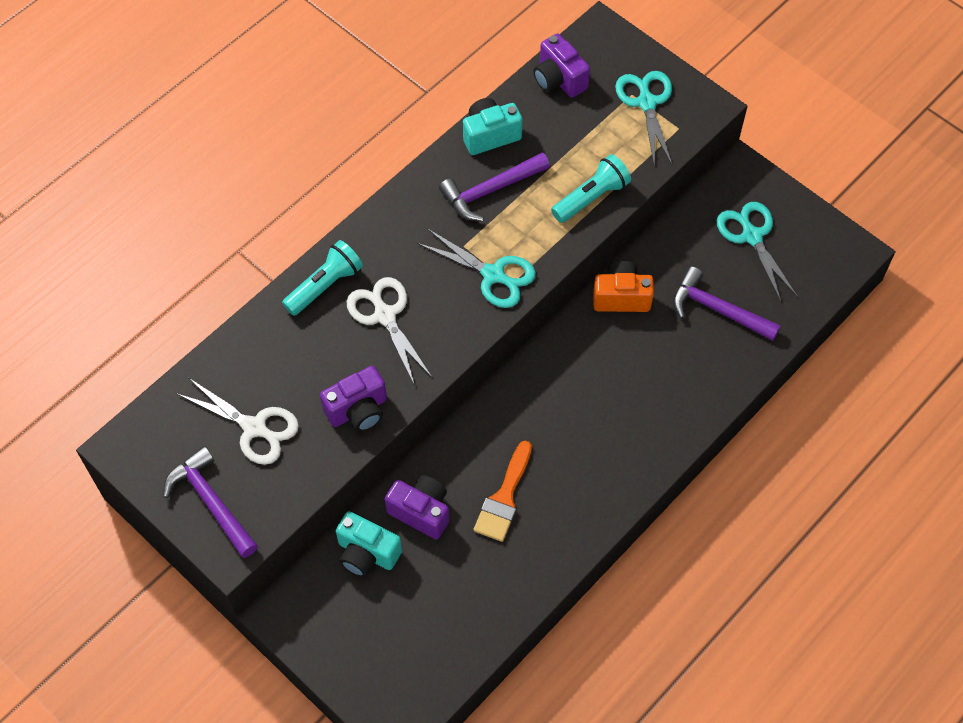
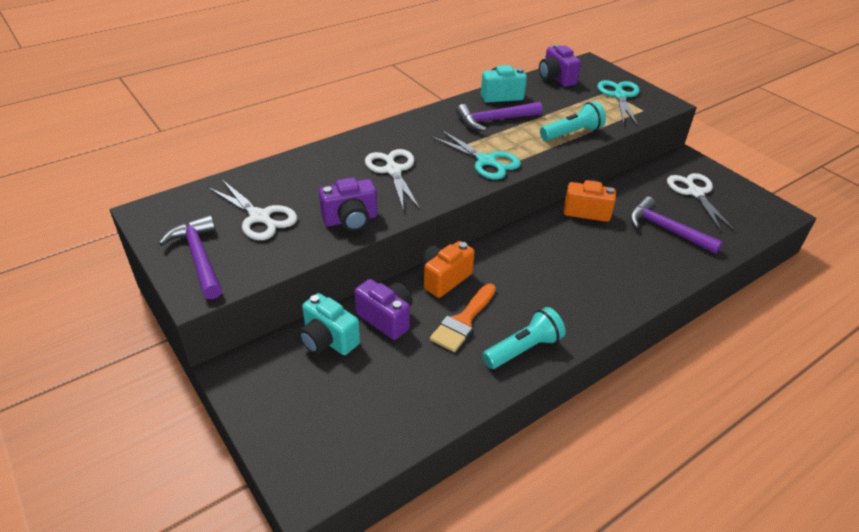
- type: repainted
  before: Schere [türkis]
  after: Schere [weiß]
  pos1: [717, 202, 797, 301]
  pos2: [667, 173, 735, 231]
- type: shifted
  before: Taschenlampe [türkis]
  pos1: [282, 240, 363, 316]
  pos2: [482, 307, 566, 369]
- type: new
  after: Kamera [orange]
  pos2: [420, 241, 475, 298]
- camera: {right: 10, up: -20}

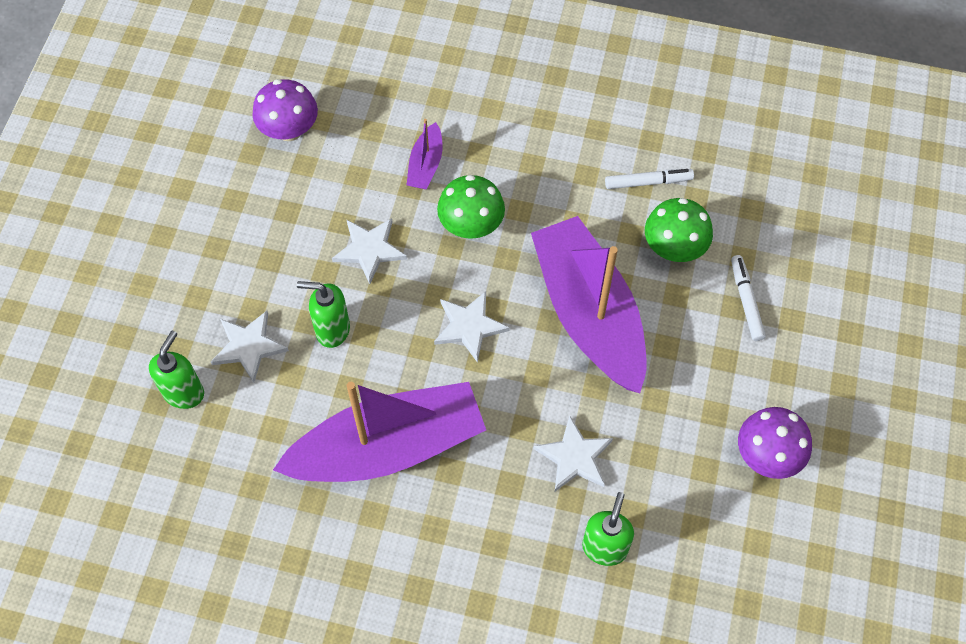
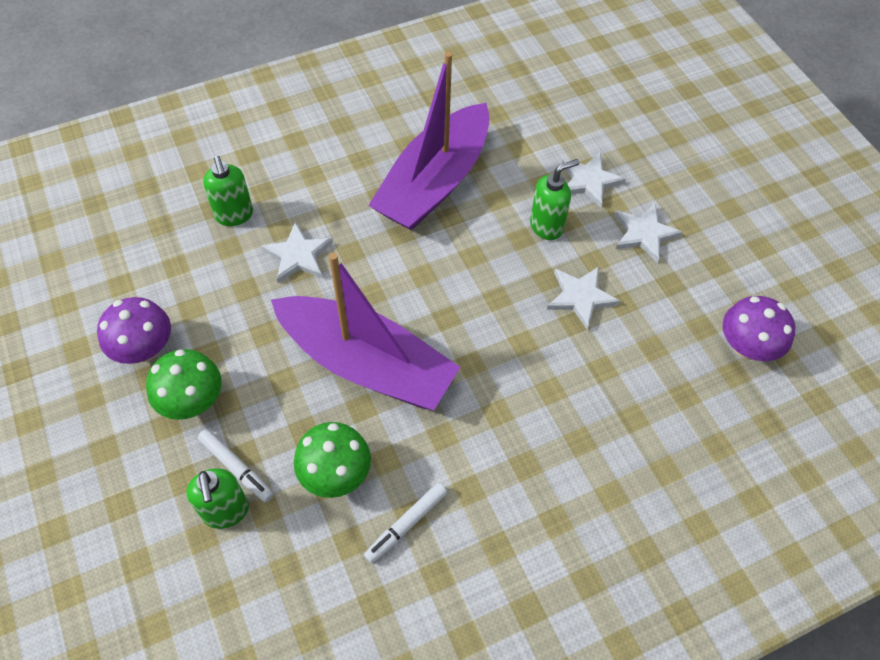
- type: gone
  before: Boot [lila]
  pos1: [407, 119, 442, 189]
- type: shifted
  before: Pilz [grün]
  pos1: [437, 175, 505, 239]
  pos2: [146, 349, 222, 420]
- type: shifted
  before: Stern [weiß]
  pos1: [434, 291, 510, 363]
  pos2: [614, 203, 683, 263]
- type: shifted
  before: Seifenspender [grün]
  pos1: [149, 331, 204, 409]
  pos2: [186, 468, 249, 529]
- camera: {right: 140, up: -5}

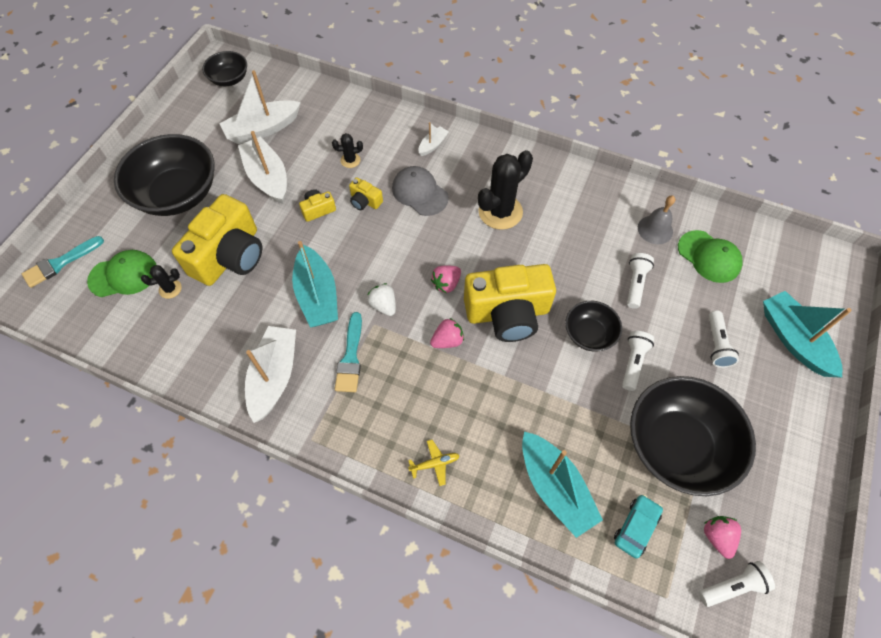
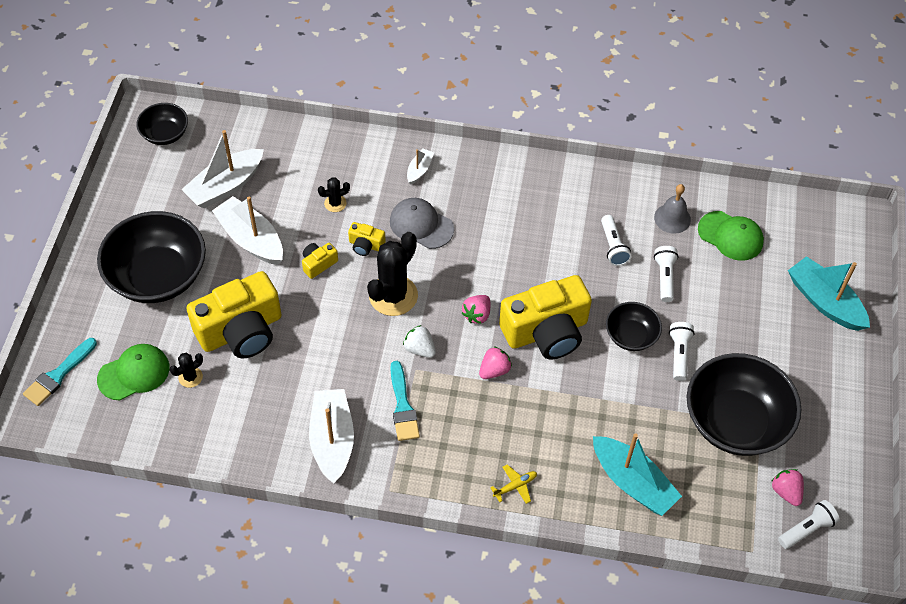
- type: shifted
  before: Kaktus [schwarz]
  pos1: [478, 150, 533, 230]
  pos2: [367, 232, 418, 316]
- type: rotated
  before: Kamera [gelb]
  pos1: [172, 194, 262, 286]
  pos2: [187, 271, 282, 358]
  turn: 45
- type: gone
  before: Boot [türkis]
  pos1: [292, 241, 338, 327]
- type: shifted
  before: Taschenlampe [weiß]
  pos1: [709, 310, 739, 368]
  pos2: [601, 215, 631, 266]
- type: gone
  before: Auto [türkis]
  pos1: [614, 494, 663, 559]
- camera: {right: -15, up: -5}

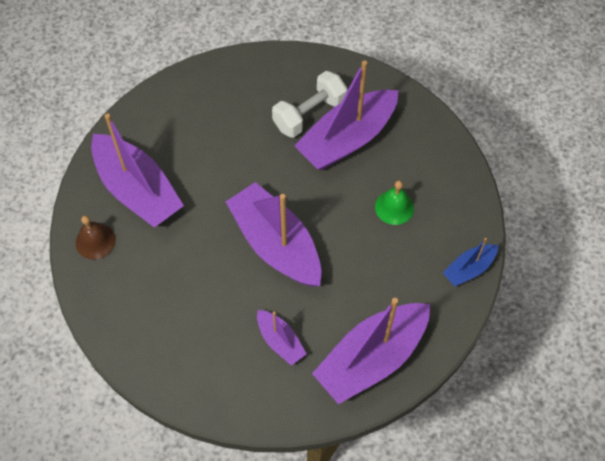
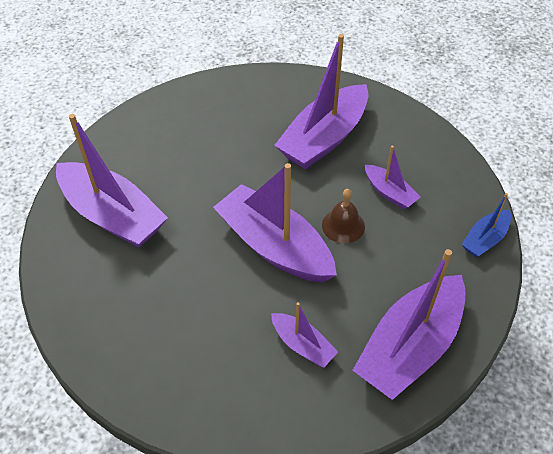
- type: gone
  before: Hantel [weiß]
  pos1: [272, 71, 347, 138]
- type: swapped
  before: Glocke [grün]
  after: Boot [lila]
  pos1: [375, 180, 414, 225]
  pos2: [365, 146, 421, 209]
- type: shifted
  before: Glocke [braun]
  pos1: [76, 215, 116, 260]
  pos2: [322, 189, 365, 243]
- camera: {right: -10, up: -10}

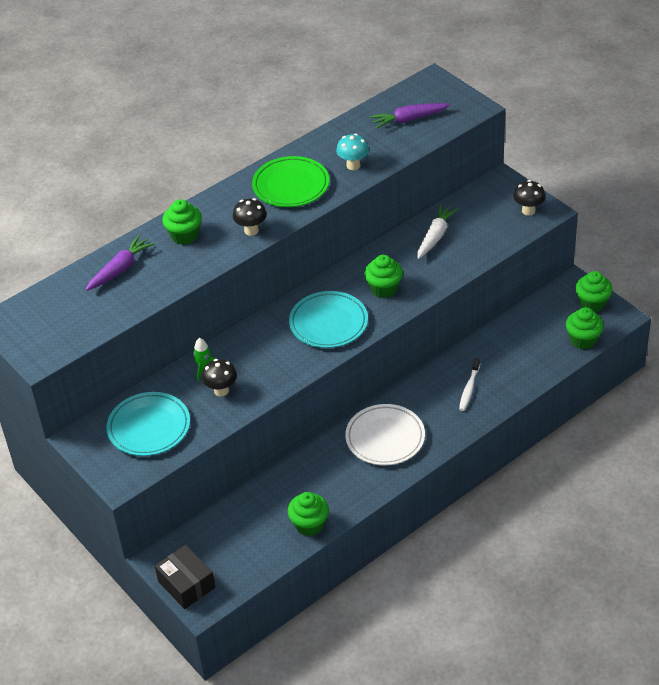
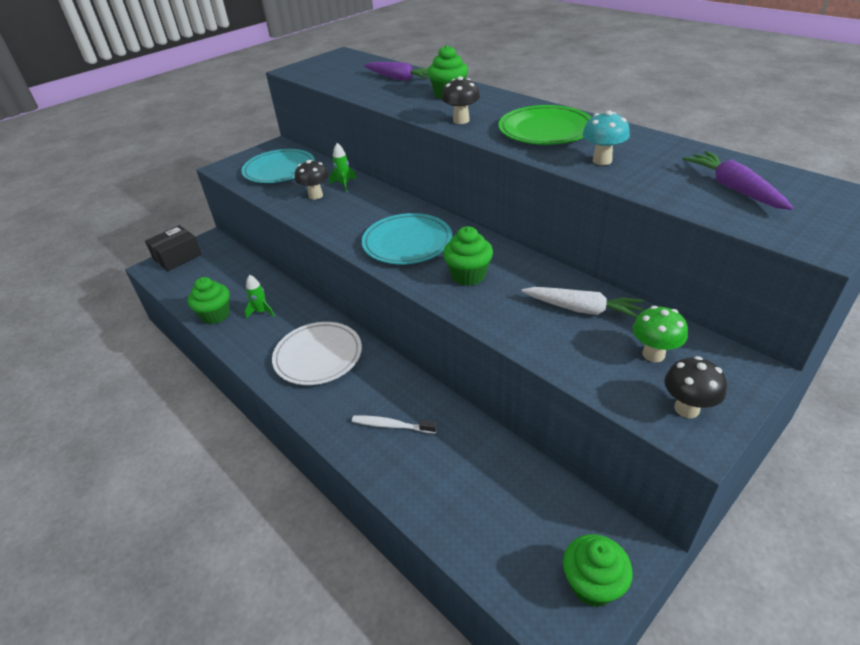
- type: gone
  before: Muffin [grün]
  pos1: [566, 307, 604, 349]
- type: new
  after: Rakete [grün]
  pos2: [245, 275, 275, 318]
- type: new
  after: Pilz [grün]
  pos2: [633, 306, 688, 362]
- camera: {right: 85, up: -5}

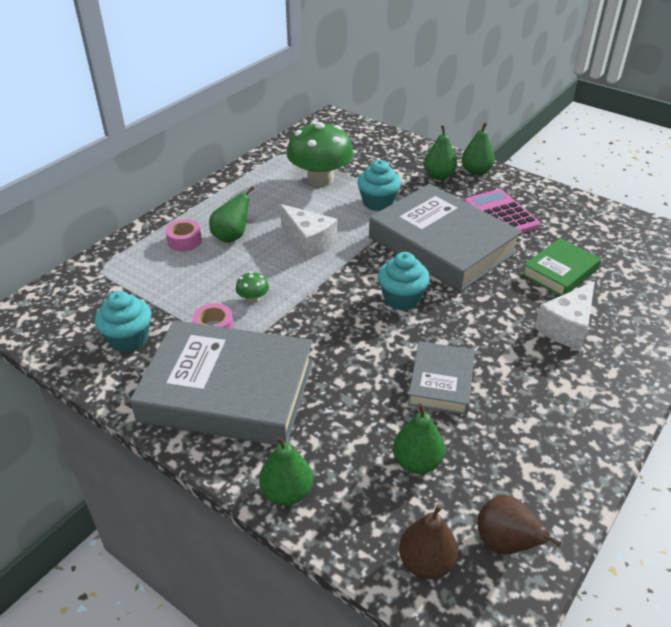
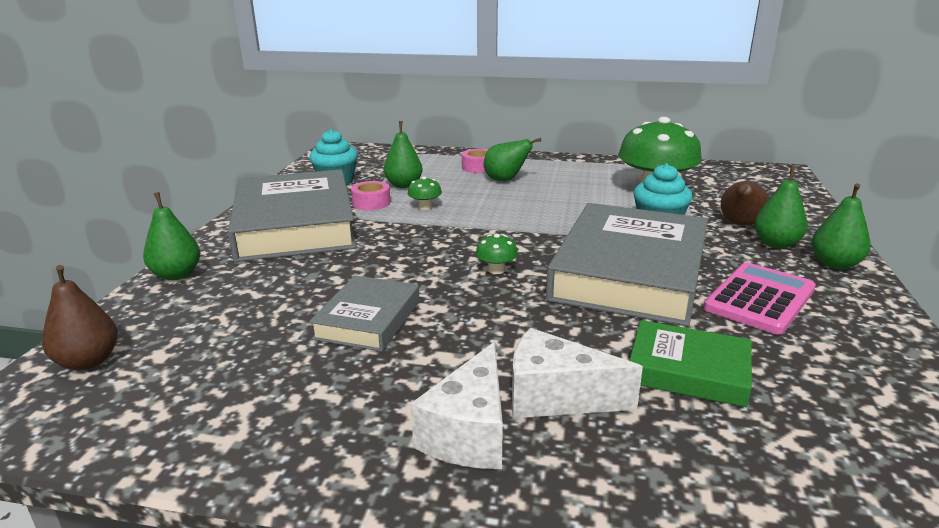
- type: shifted
  before: Käse [weiß]
  pos1: [280, 204, 337, 260]
  pos2: [411, 342, 503, 469]
- type: swapped
  before: Muffin [türkis]
  after: Pilz [grün]
  pos1: [378, 252, 430, 310]
  pos2: [475, 234, 518, 274]
- type: rotated
  before: Buch [grau]
  pos1: [408, 341, 475, 415]
  pos2: [309, 275, 420, 352]
  turn: -60
- type: shifted
  before: Birne [grün]
  pos1: [393, 403, 445, 474]
  pos2: [384, 121, 423, 188]
- type: shifted
  before: Birne [braun]
  pos1: [477, 495, 562, 555]
  pos2: [721, 181, 769, 226]
- camera: {right: 65, up: -15}

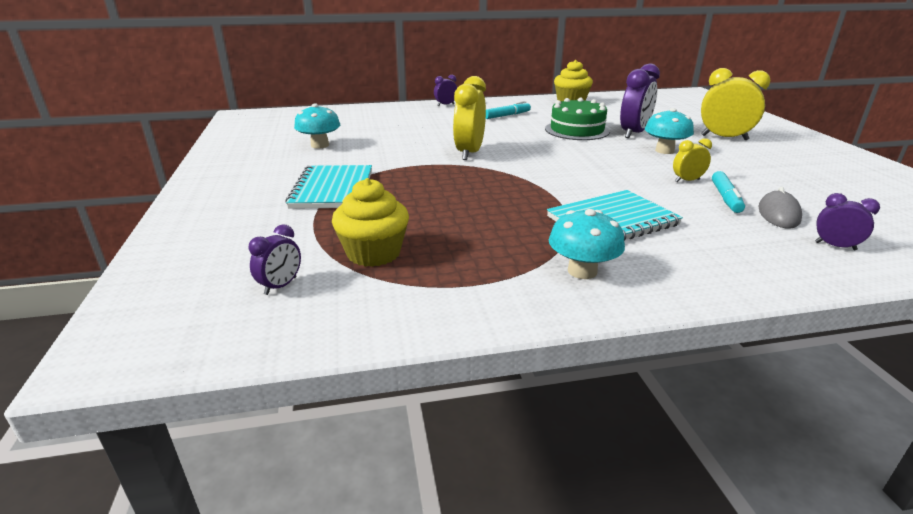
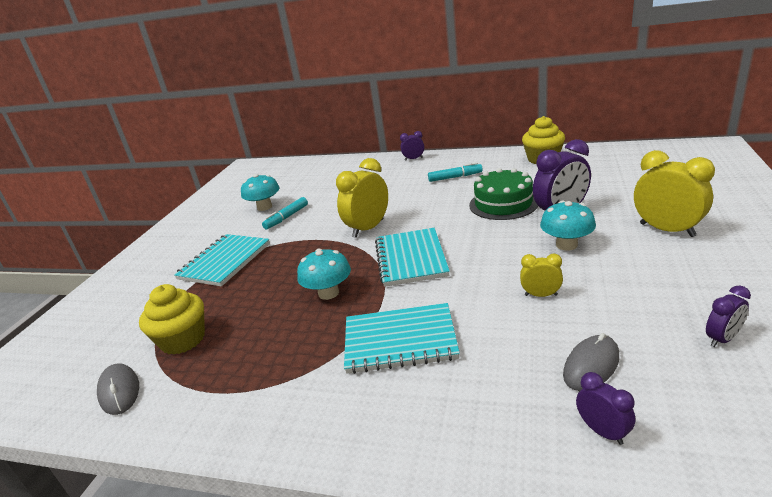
- type: shifted
  before: Filzstift [türkis]
  pos1: [712, 171, 745, 213]
  pos2: [262, 197, 308, 229]
- type: shifted
  before: Pilz [türkis]
  pos1: [549, 209, 625, 279]
  pos2: [297, 248, 351, 300]
- type: shifted
  before: Wecker [lila]
  pos1: [249, 224, 301, 295]
  pos2: [706, 285, 751, 347]
- type: new
  after: Notizbuch [türkis]
  pos2: [375, 228, 450, 287]
- type: new
  after: Computermaus [grau]
  pos2: [97, 364, 139, 415]
- camera: {right: 30, up: 0}

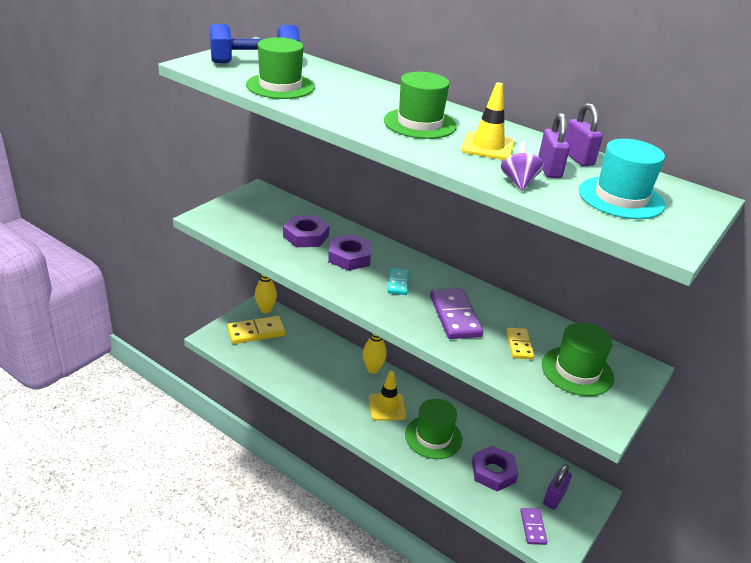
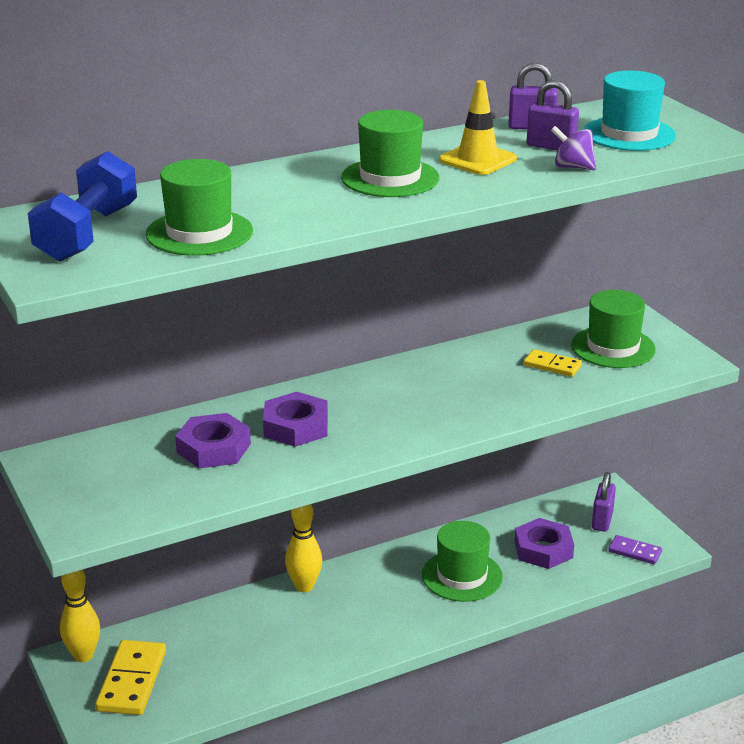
- type: gone
  before: Dominostein [türkis]
  pos1: [387, 268, 409, 295]
- type: gone
  before: Dominostein [lila]
  pos1: [430, 288, 483, 339]
- type: gone
  before: Leitkegel [gelb]
  pos1: [369, 371, 407, 421]
- type: rotated
  before: Vorhängeschloss [lila]
  pos1: [543, 464, 572, 510]
  pos2: [592, 472, 616, 532]
  turn: 45
- camera: {right: -60, up: -5}

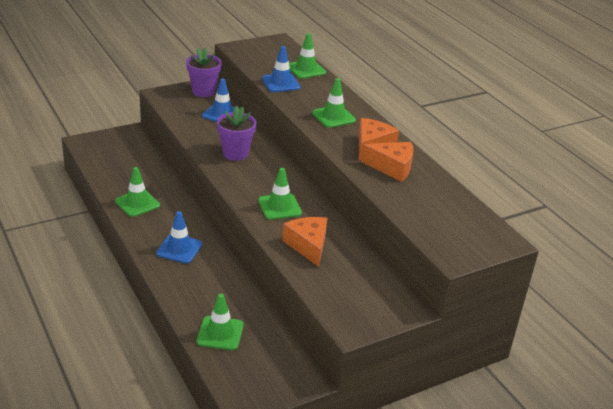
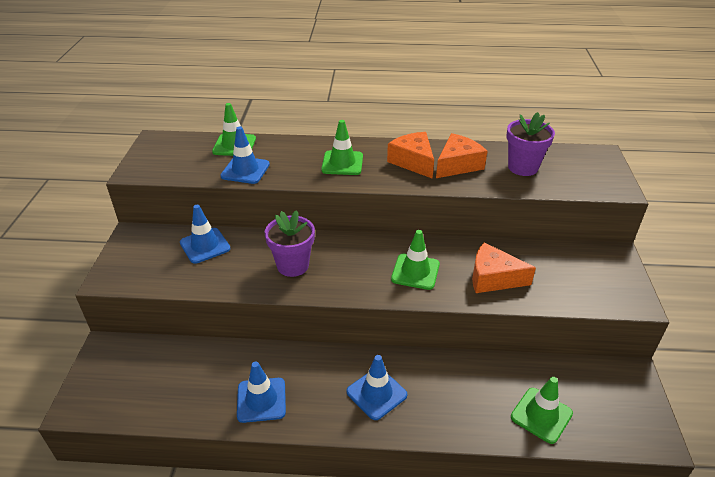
- type: shifted
  before: Blumentopf [lila]
  pos1: [186, 48, 222, 97]
  pos2: [507, 112, 555, 176]
- type: repainted
  before: Leitkegel [grün]
  after: Leitkegel [blau]
  pos1: [115, 167, 160, 217]
  pos2: [237, 361, 286, 423]
- camera: {right: -55, up: 5}

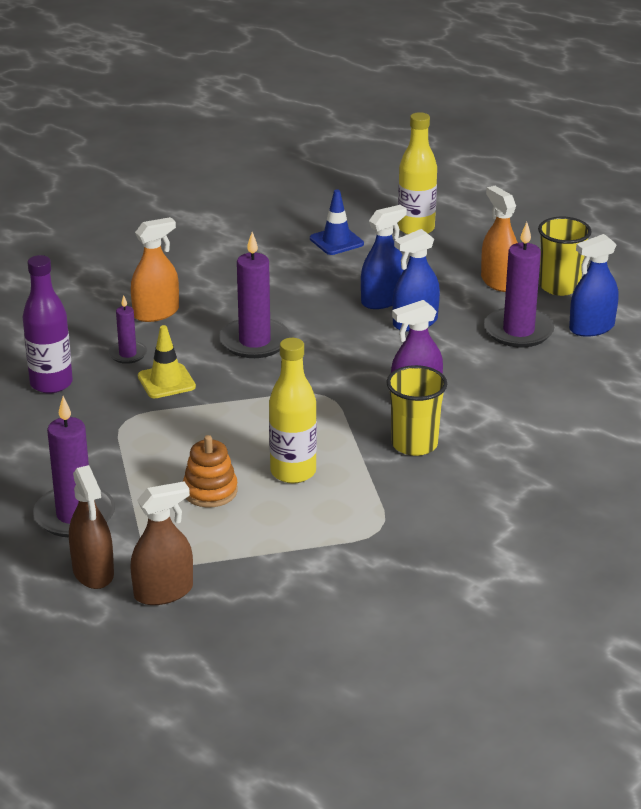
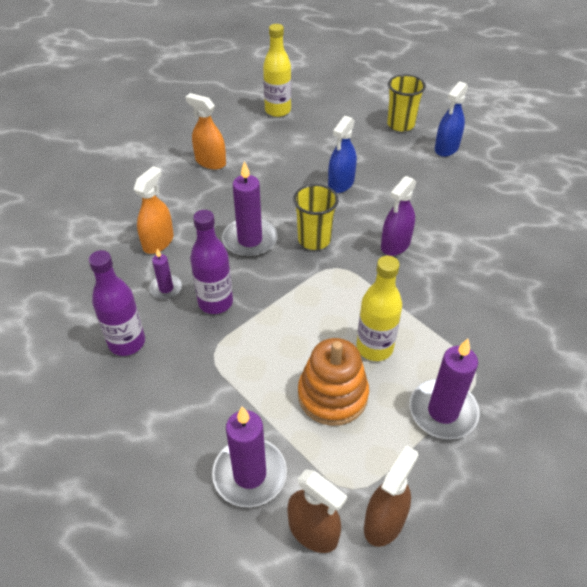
- type: shifted
  before: Sprühflasche [orange]
  pos1: [481, 186, 518, 292]
  pos2: [186, 93, 226, 169]
- type: gone
  before: Leitkegel [blau]
  pos1: [310, 190, 364, 255]
- type: gone
  before: Sprühflasche [blau]
  pos1: [361, 205, 407, 309]
- type: shifted
  before: Kerze [lila]
  pos1: [484, 222, 554, 347]
  pos2: [410, 339, 480, 439]
- type: swapped
  before: Leitkegel [gelb]
  after: Flasche [lila]
  pos1: [138, 325, 196, 398]
  pos2: [190, 210, 233, 314]
- type: shifted
  before: Becher [gelb]
  pos1: [386, 365, 447, 456]
  pos2: [293, 184, 339, 250]
- type: scaled
  before: Stapelspielzeug [orange]
  pos1: [183, 435, 238, 507]
  pos2: [298, 338, 369, 426]
  scale: 1.52
- camera: {right: -30, up: 15}

